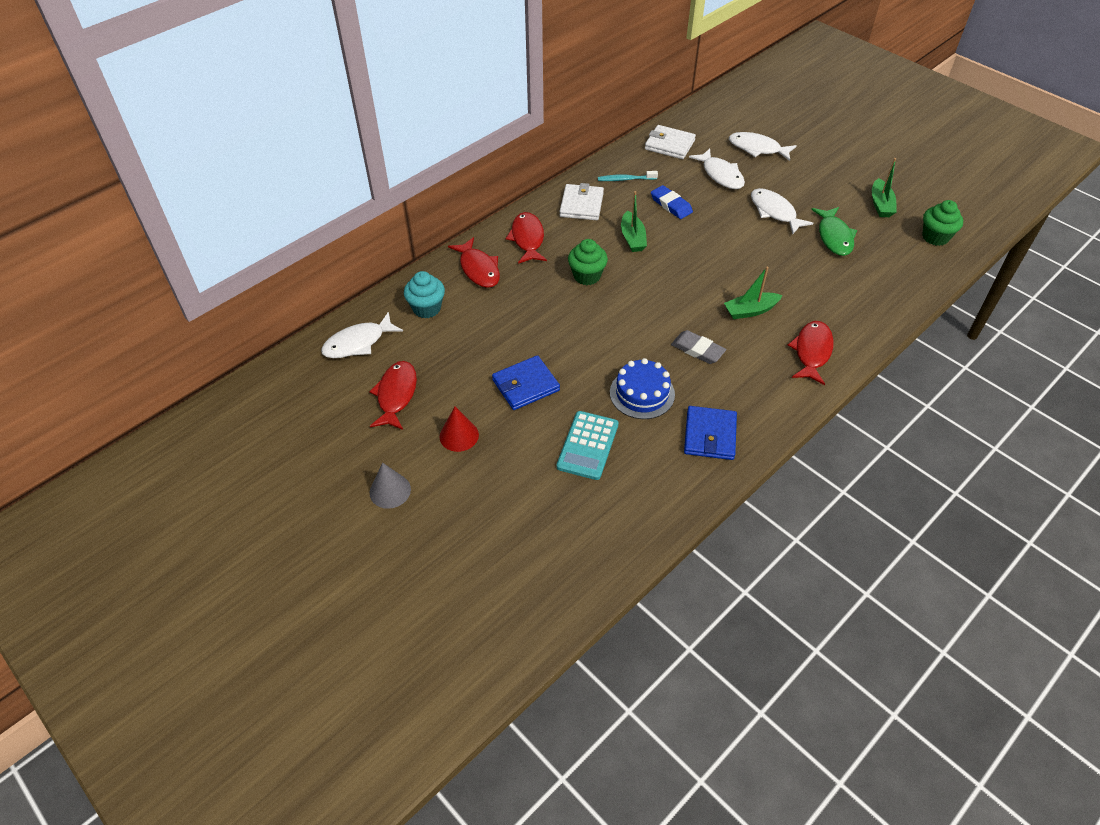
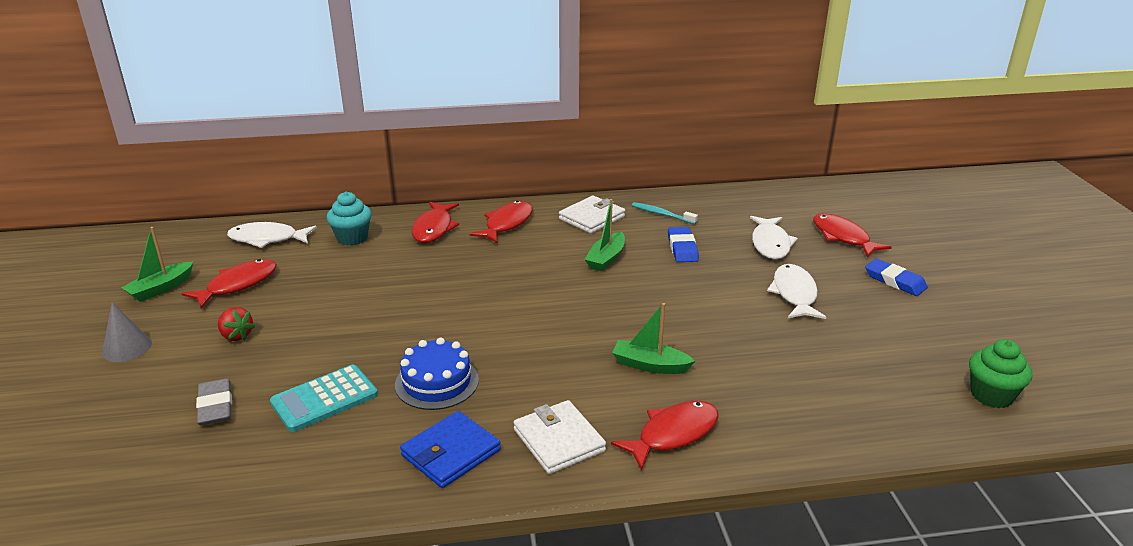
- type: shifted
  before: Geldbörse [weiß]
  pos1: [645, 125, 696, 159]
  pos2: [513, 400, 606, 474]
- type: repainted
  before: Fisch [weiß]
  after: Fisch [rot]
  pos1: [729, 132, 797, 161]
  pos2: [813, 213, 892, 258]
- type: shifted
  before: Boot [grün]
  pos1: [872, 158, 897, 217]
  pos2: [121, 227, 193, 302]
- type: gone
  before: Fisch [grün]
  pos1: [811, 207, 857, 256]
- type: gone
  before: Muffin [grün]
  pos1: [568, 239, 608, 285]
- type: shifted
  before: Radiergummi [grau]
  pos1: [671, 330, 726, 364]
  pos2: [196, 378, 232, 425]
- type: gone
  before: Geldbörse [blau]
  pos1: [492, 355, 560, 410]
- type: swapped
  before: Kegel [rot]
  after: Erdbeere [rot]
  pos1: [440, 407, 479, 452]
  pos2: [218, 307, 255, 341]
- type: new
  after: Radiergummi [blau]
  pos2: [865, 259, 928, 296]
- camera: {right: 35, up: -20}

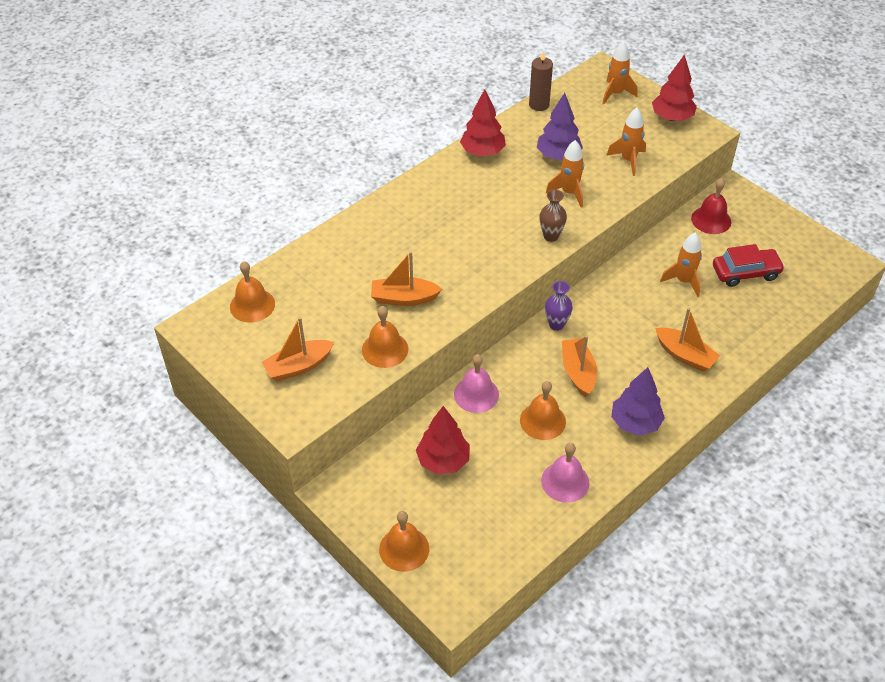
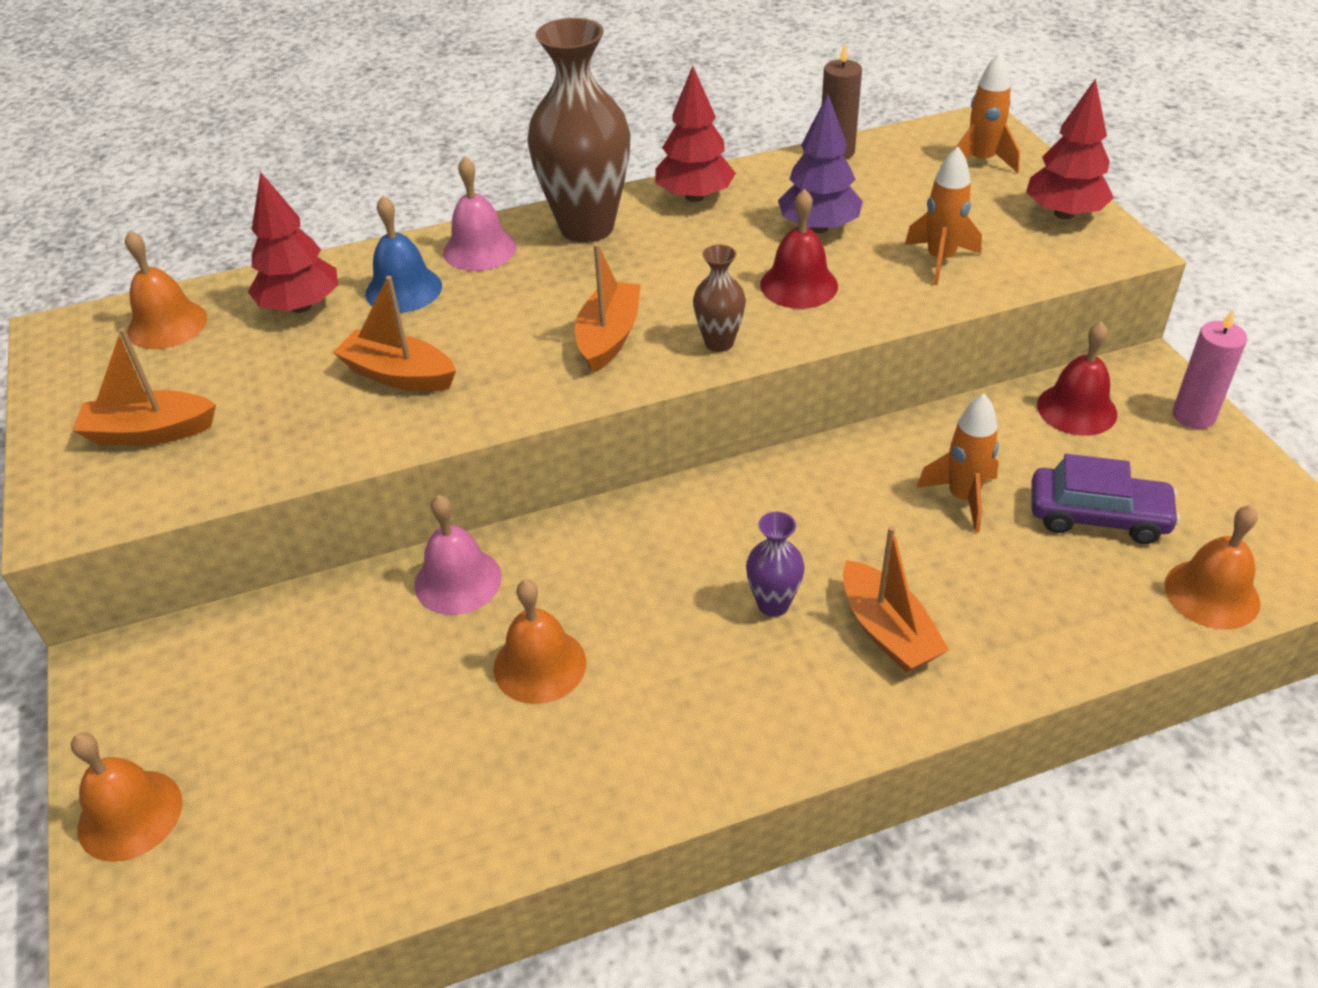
- type: swapped
  before: Rakete [orange]
  after: Glocke [rot]
  pos1: [546, 140, 584, 208]
  pos2: [760, 189, 838, 309]
- type: repainted
  before: Auto [rot]
  after: Auto [lila]
  pos1: [713, 244, 785, 287]
  pos2: [1031, 454, 1180, 544]
- type: shifted
  before: Vase [lila]
  pos1: [545, 281, 573, 331]
  pos2: [746, 512, 805, 617]
- type: shifted
  before: Glocke [orange]
  pos1: [362, 306, 408, 368]
  pos2: [1165, 505, 1260, 630]
- type: shifted
  before: Boot [orange]
  pos1: [562, 335, 597, 397]
  pos2: [575, 243, 641, 373]
- type: gone
  before: Baum [lila]
  pos1: [611, 367, 665, 436]
- type: shifted
  before: Baum [rot]
  pos1: [416, 406, 470, 474]
  pos2: [248, 172, 338, 313]
- type: shifted
  before: Glocke [rosa]
  pos1: [541, 443, 590, 503]
  pos2: [443, 156, 517, 271]
- type: new
  after: Vase [braun]
  pos2: [527, 18, 631, 243]
- type: new
  after: Glocke [blau]
  pos2: [365, 196, 442, 313]
- type: new
  after: Kerze [rosa]
  pos2: [1173, 310, 1247, 429]
- camera: {right: 25, up: -5}

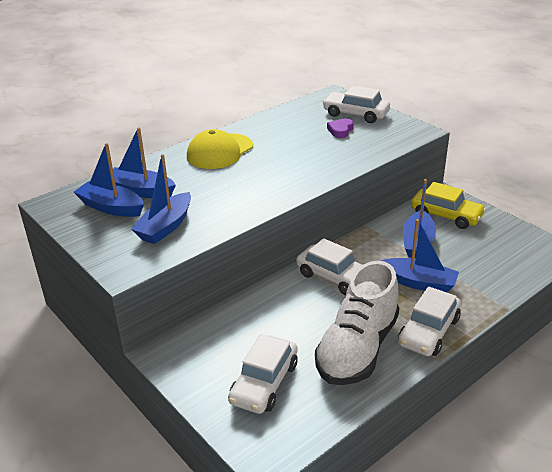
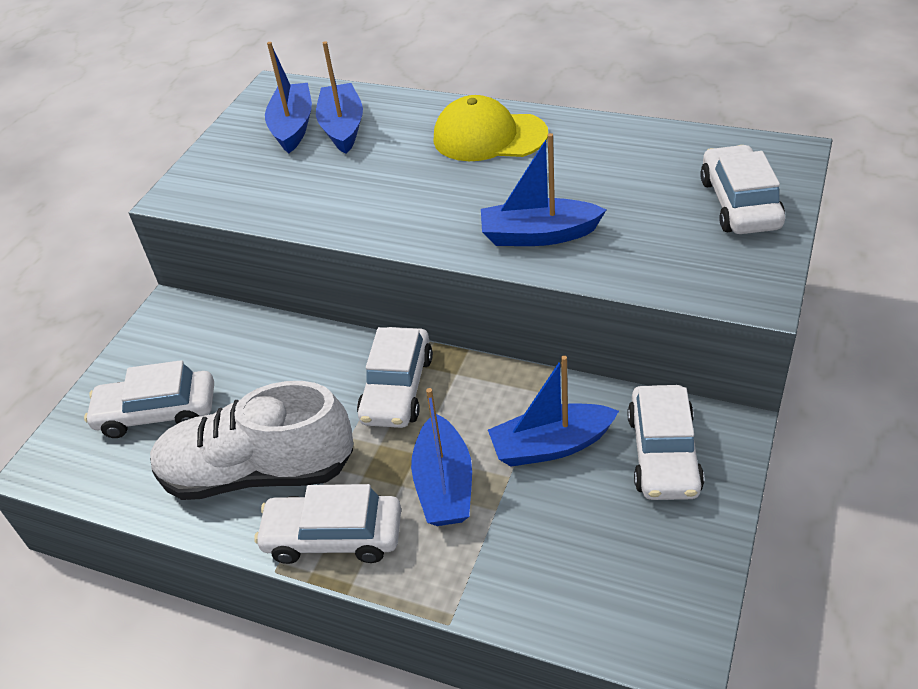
- type: gone
  before: Herz [lila]
  pos1: [327, 119, 354, 138]
- type: shifted
  before: Boot [blau]
  pos1: [131, 154, 191, 244]
  pos2: [481, 133, 606, 246]
- type: repainted
  before: Auto [gelb]
  after: Auto [weiß]
  pos1: [411, 182, 486, 229]
  pos2: [627, 385, 704, 500]
- camera: {right: 65, up: 10}

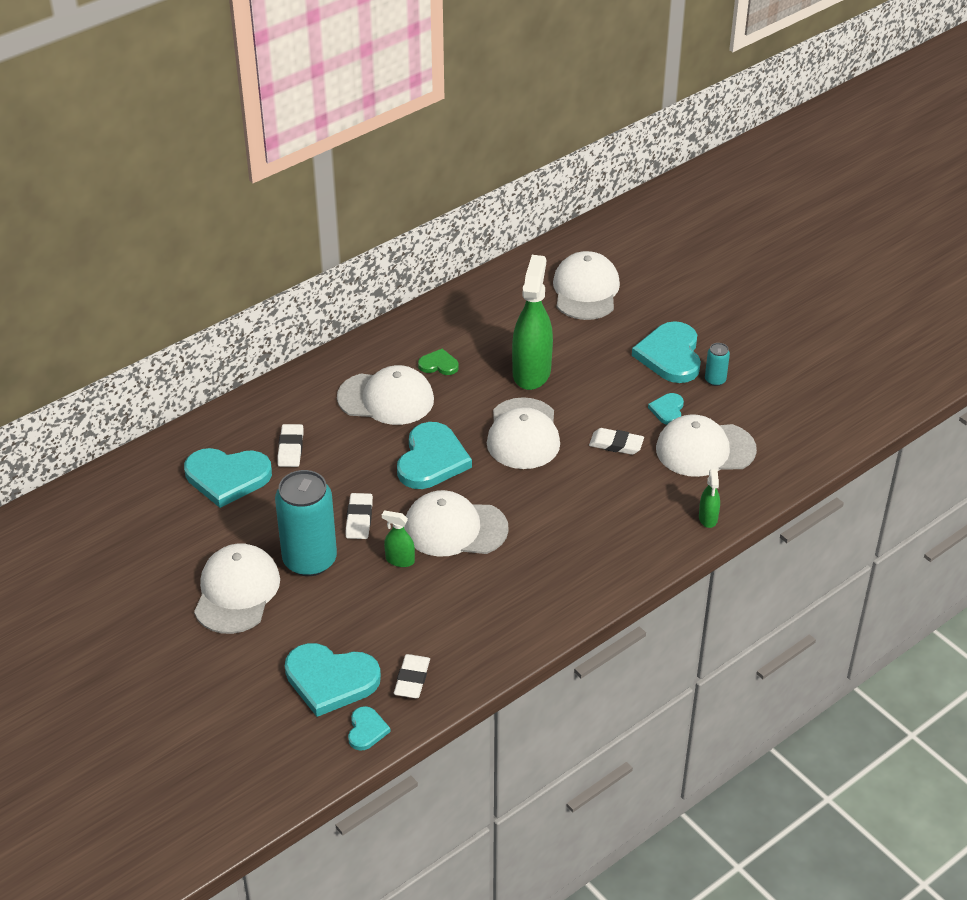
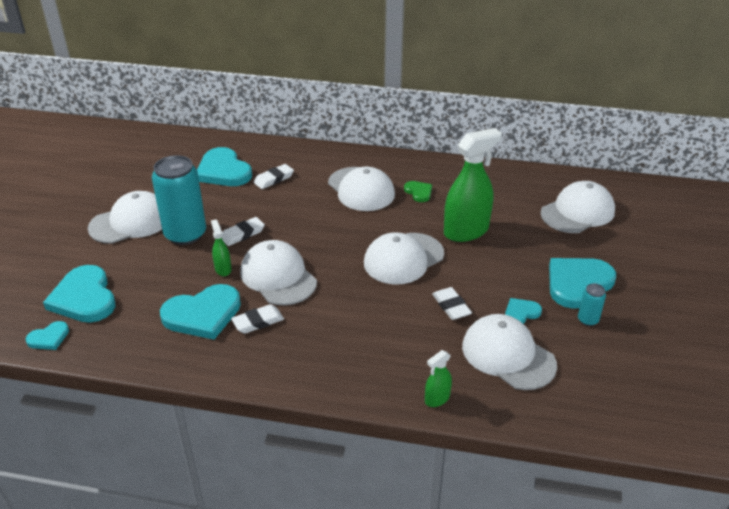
- type: shifted
  before: Herz [türkis]
  pos1: [397, 422, 472, 489]
  pos2: [160, 284, 241, 340]
- type: shifted
  before: Radiergummi [weiß]
  pos1: [394, 654, 430, 698]
  pos2: [231, 304, 284, 334]
- camera: {right: 50, up: -5}

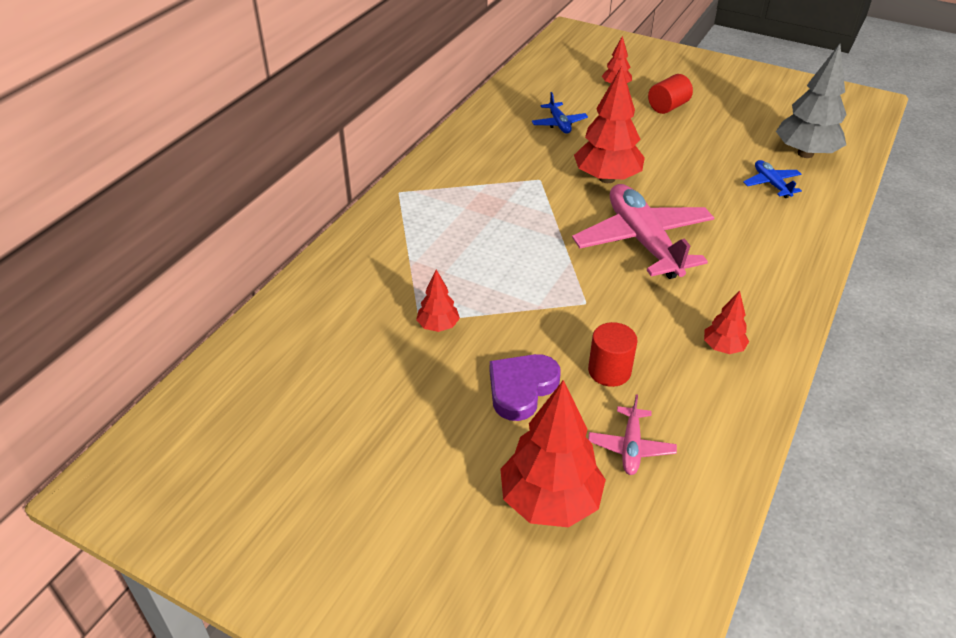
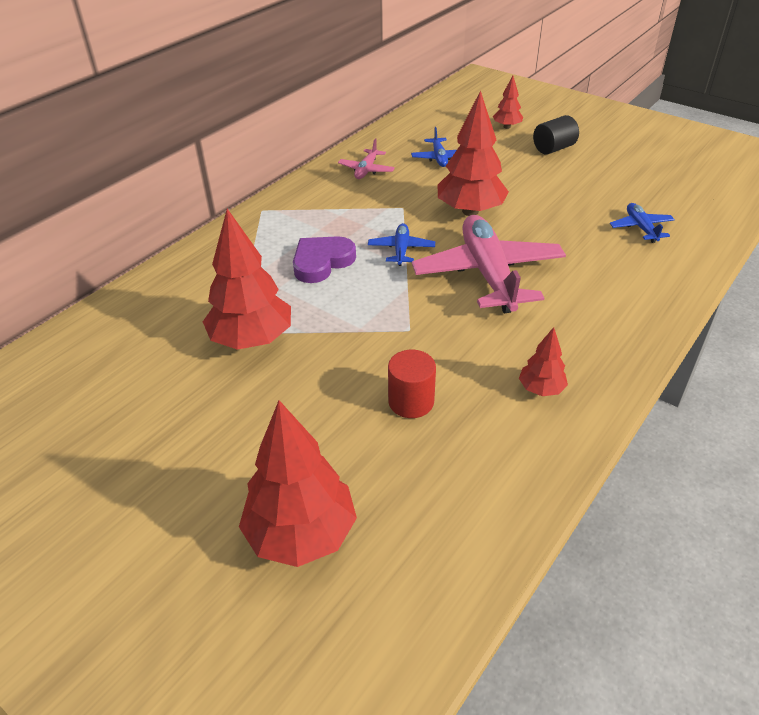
- type: gone
  before: Baum [grau]
  pos1: [776, 44, 847, 158]
- type: repainted
  before: Vollzylinder [rot]
  after: Vollzylinder [schwarz]
  pos1: [648, 74, 693, 114]
  pos2: [533, 115, 579, 155]
- type: scaled
  before: Baum [rot]
  pos1: [416, 270, 460, 332]
  pos2: [203, 209, 291, 350]
  scale: 1.98
- type: shifted
  before: Herz [lila]
  pos1: [490, 354, 561, 421]
  pos2: [293, 236, 356, 283]
- type: shifted
  before: Flugzeug [rosa]
  pos1: [588, 394, 677, 475]
  pos2: [338, 138, 395, 179]
- type: new
  after: Flugzeug [blau]
  pos2: [368, 223, 435, 266]
- camera: {right: 10, up: 0}

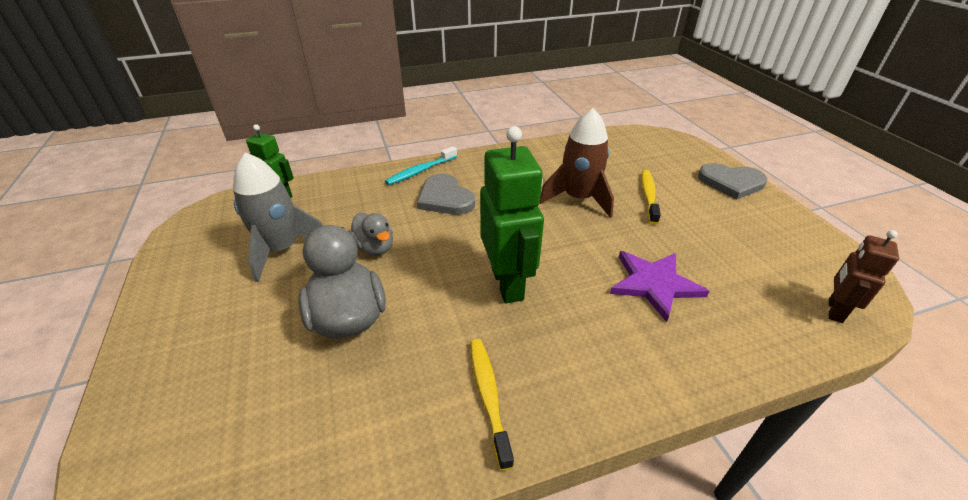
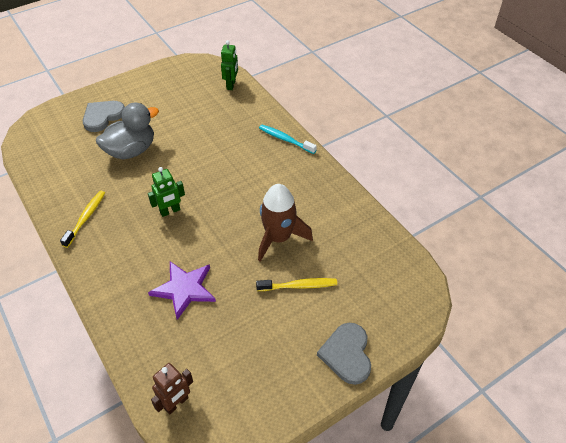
- type: scaled
  before: Roboter [grün]
  pos1: [480, 126, 544, 303]
  pos2: [148, 167, 185, 217]
  scale: 0.57
- type: gone
  before: Rakete [grau]
  pos1: [233, 152, 323, 282]
- type: shifted
  before: Herz [grau]
  pos1: [417, 174, 475, 215]
  pos2: [83, 101, 125, 132]
- type: gone
  before: Ente [grau]
  pos1: [349, 213, 393, 255]
- type: rotated
  before: Roboter [braun]
  pos1: [829, 230, 899, 323]
  pos2: [151, 363, 193, 414]
  turn: 120
- type: rotated
  before: Zahnbürste [gelb]
  pos1: [470, 339, 514, 471]
  pos2: [60, 191, 105, 248]
  turn: -45
- camera: {right: 75, up: 10}

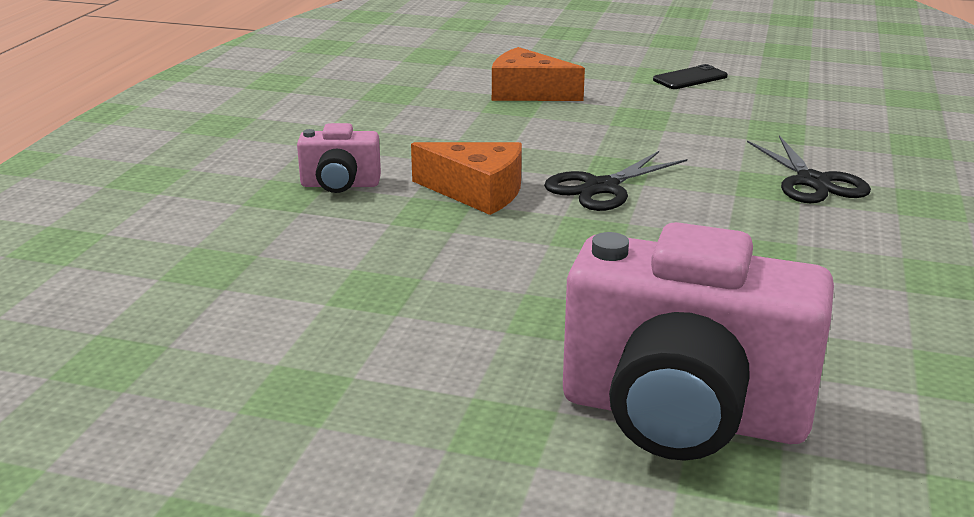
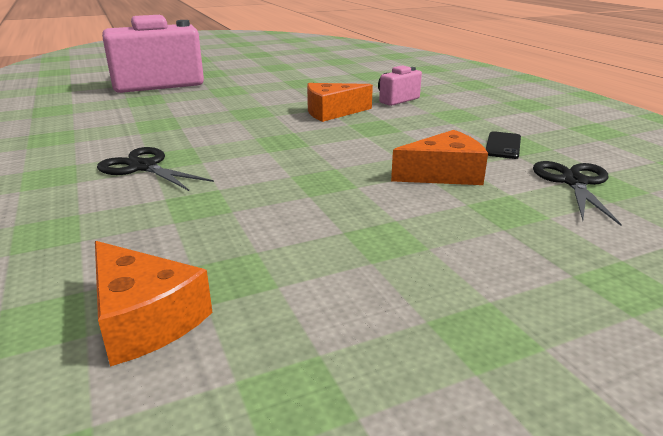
- type: shifted
  before: Handy [schwarz]
  pos1: [653, 64, 728, 89]
  pos2: [486, 131, 521, 159]
- type: shifted
  before: Schere [schwarz]
  pos1: [544, 151, 687, 211]
  pos2: [533, 161, 622, 226]
- type: new
  after: Käse [orange]
  pos2: [95, 241, 213, 367]
- camera: {right: 140, up: 0}

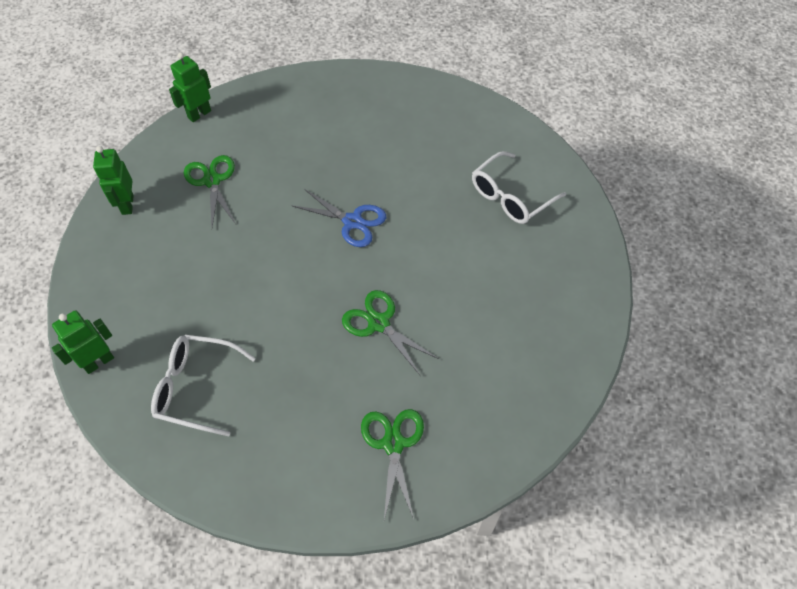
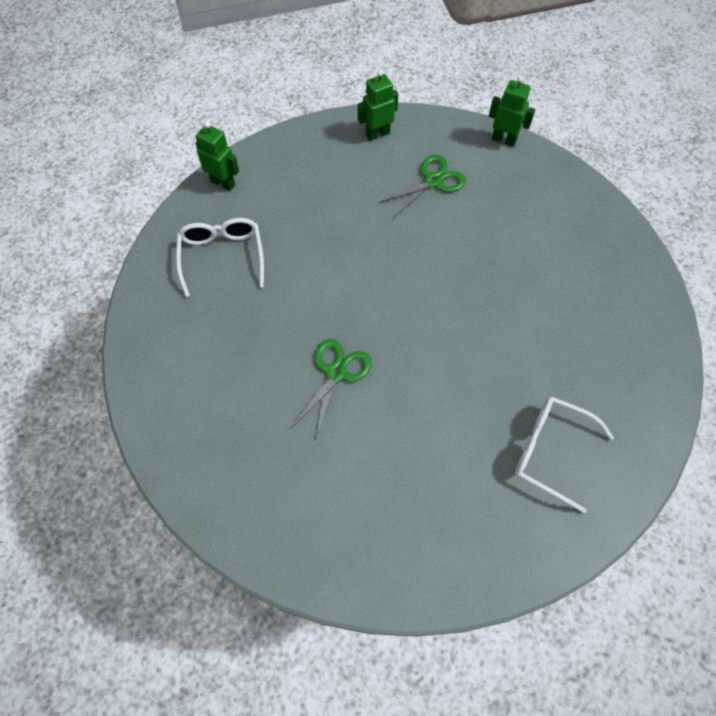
- type: gone
  before: Schere [blau]
  pos1: [292, 189, 386, 247]
- type: gone
  before: Schere [grün]
  pos1: [361, 409, 424, 520]
- camera: {right: 70, up: 5}

